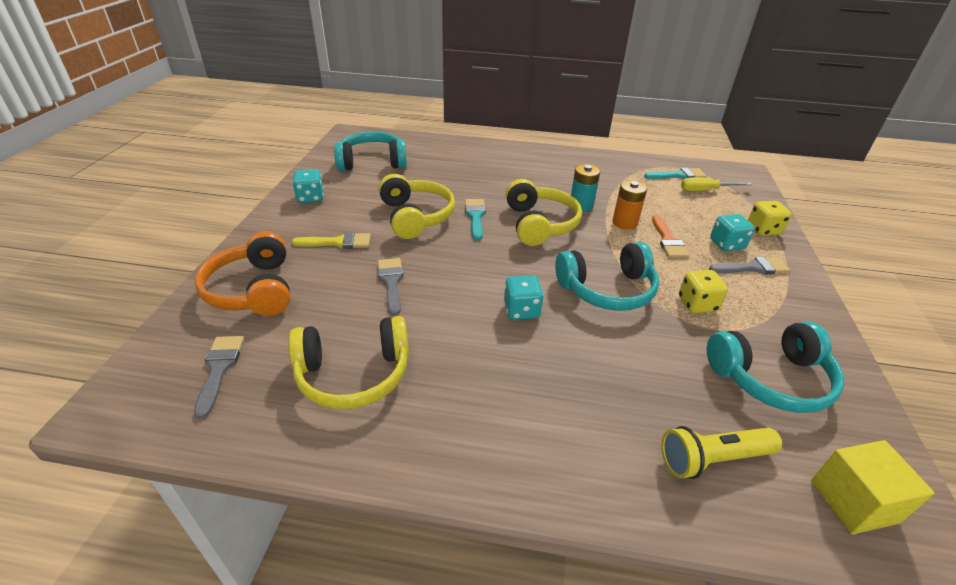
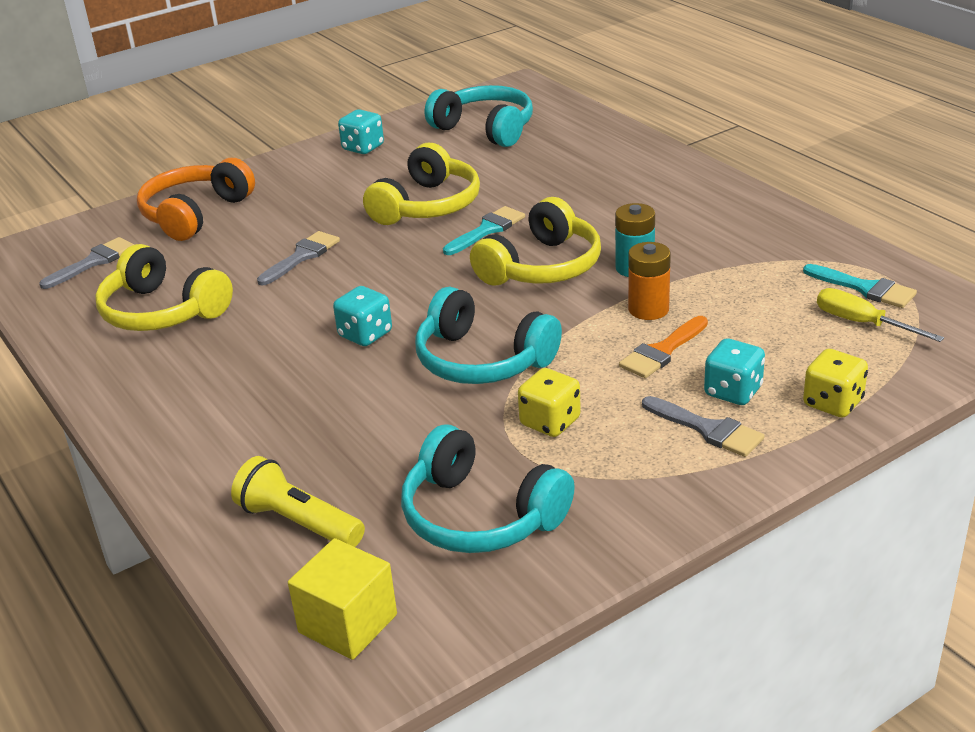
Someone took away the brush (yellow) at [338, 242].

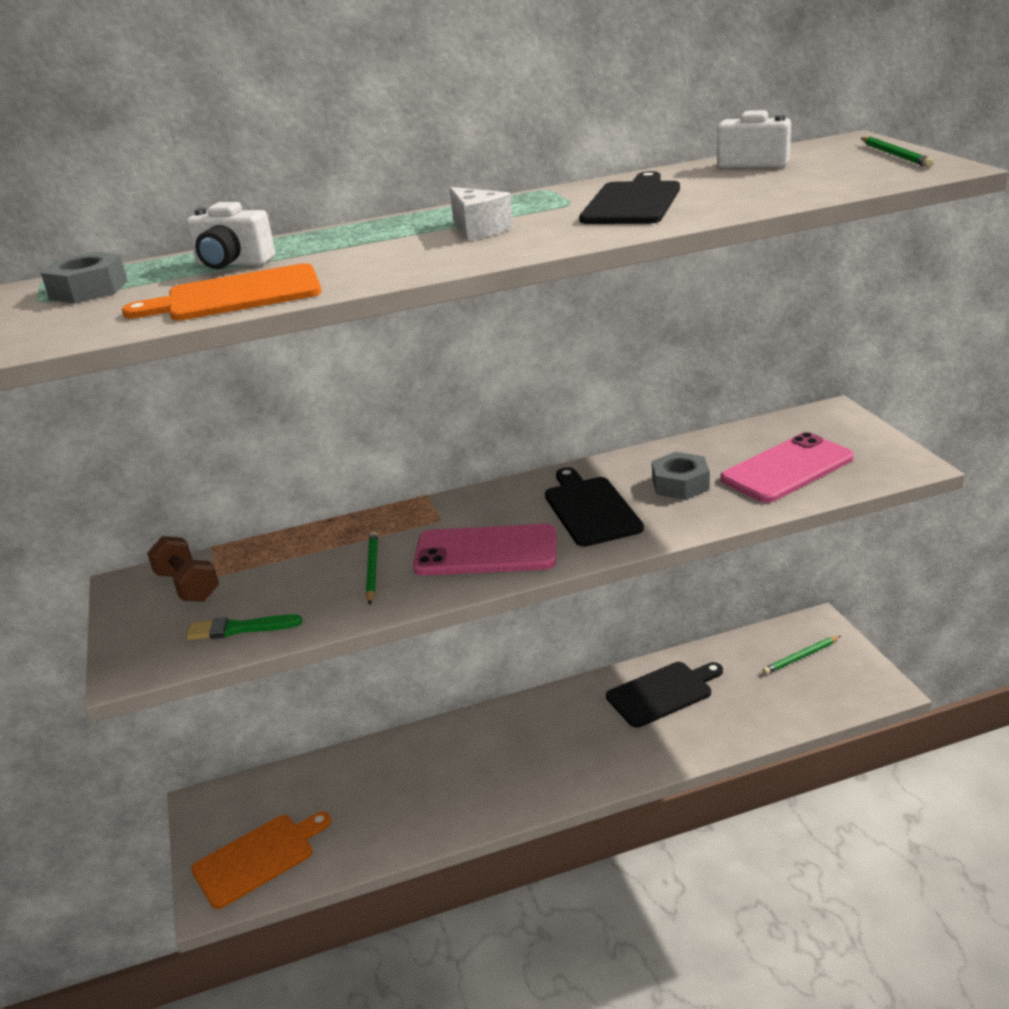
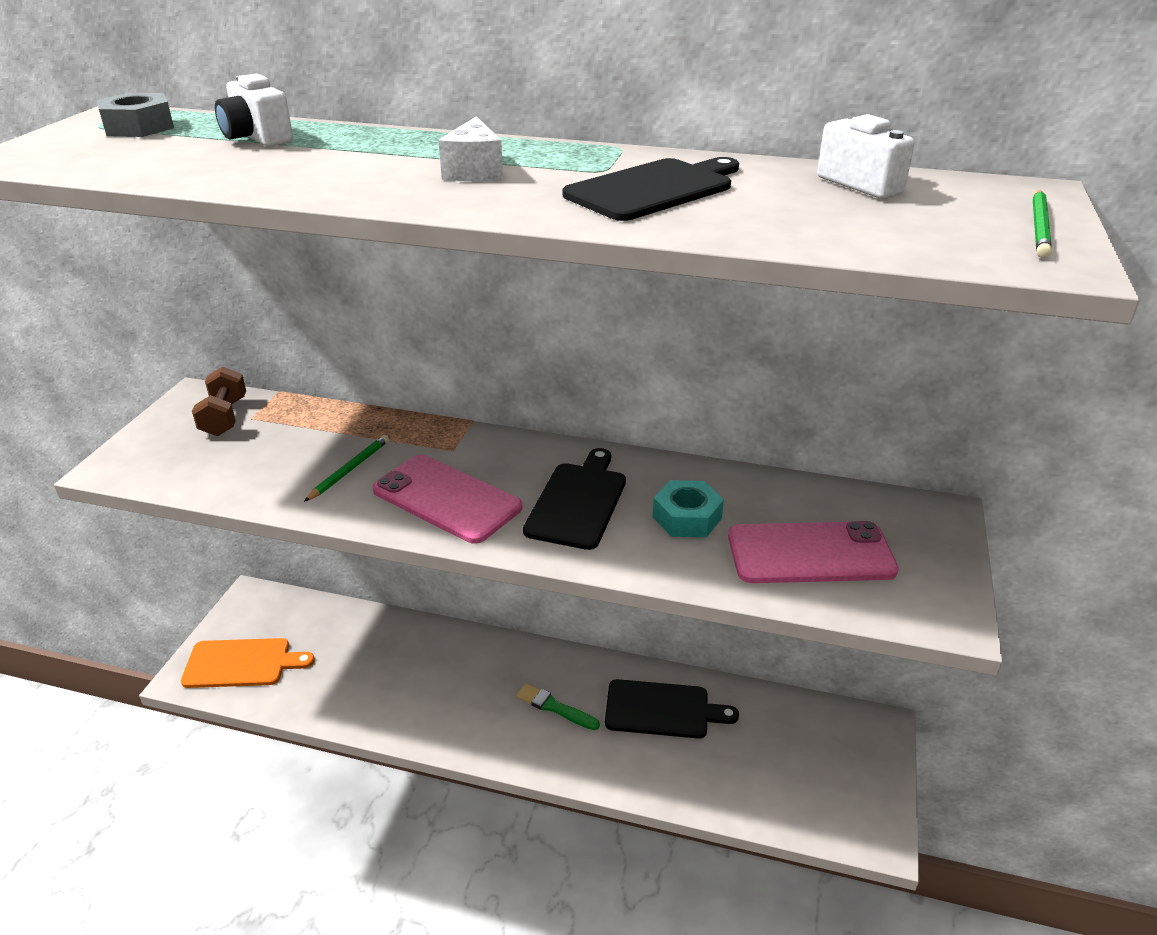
Someone took away the cutting board (orange) at [236, 295]. Someone repainted the nut (grey) at [680, 484], which became the nut (turquoise) at [687, 517]. Someone carried the brush (green) from [239, 629] to [555, 707]. Someone took away the pencil (green) at [801, 657].

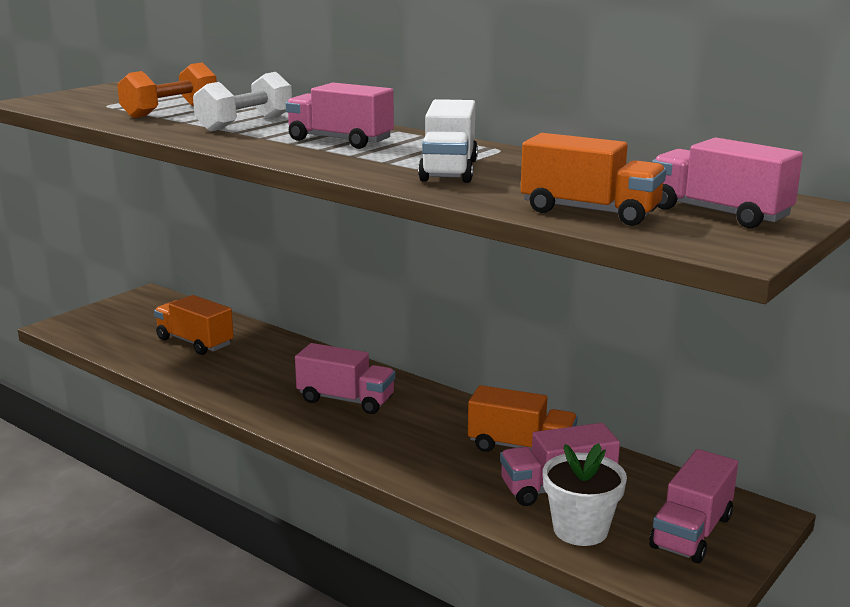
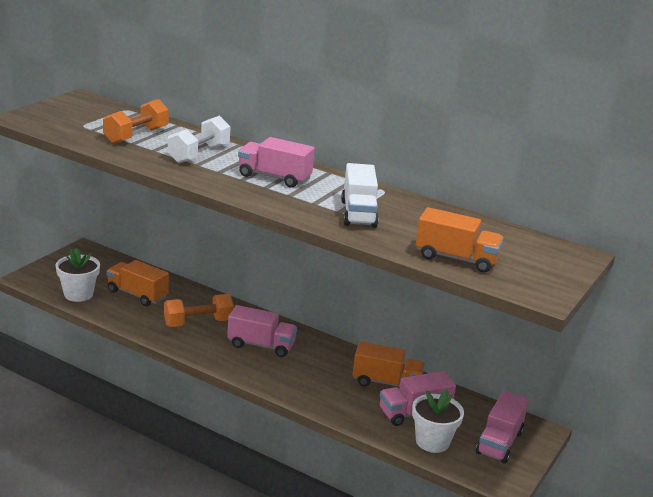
Someone took away the truck (pink) at [719, 213]. Someone put down the flower pot (white) at [78, 294]. Someone put down the dumbbell (orange) at [198, 323].

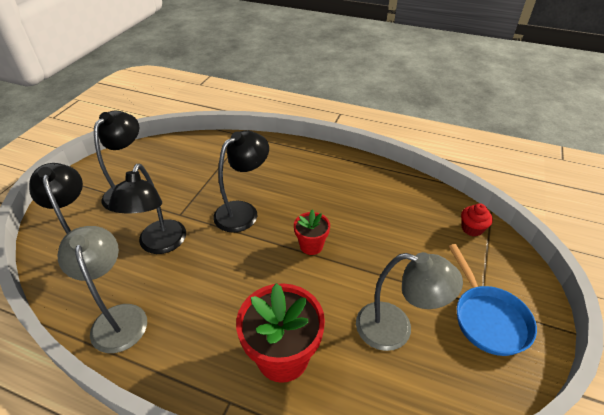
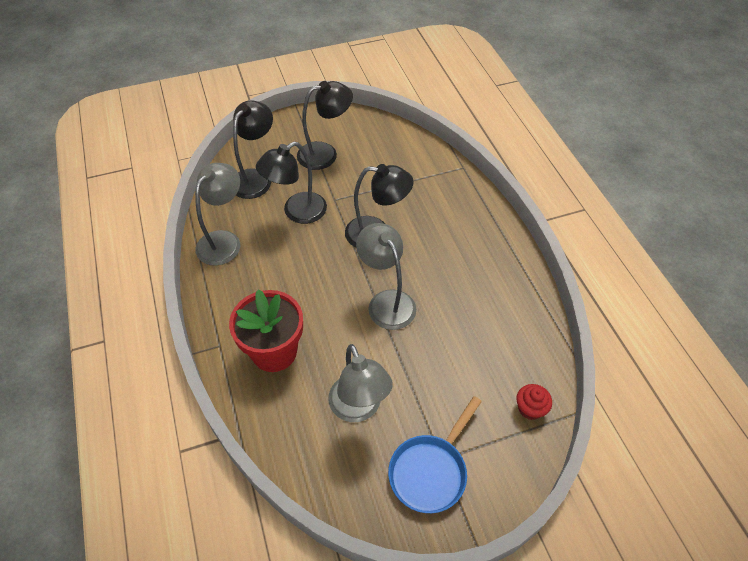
Someone swapped the flower pot (red) at [311, 246] for the lamp (grey) at [386, 301].

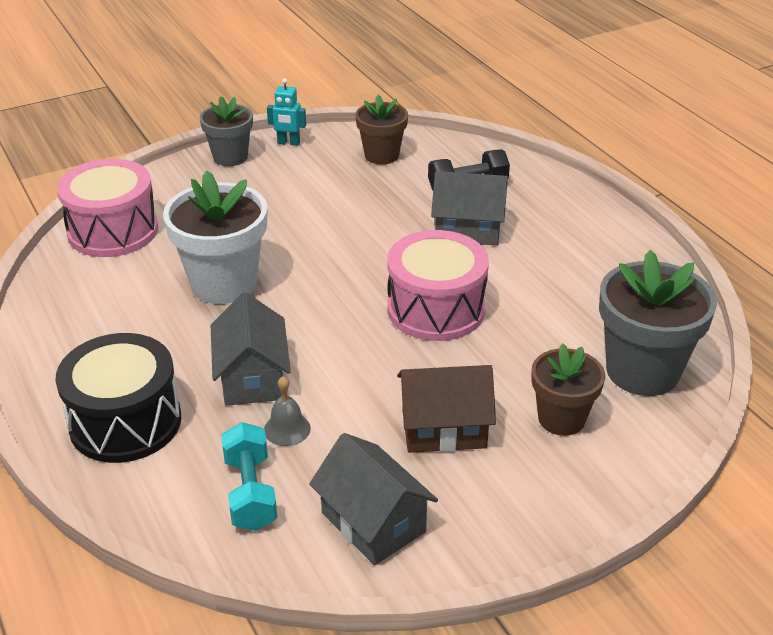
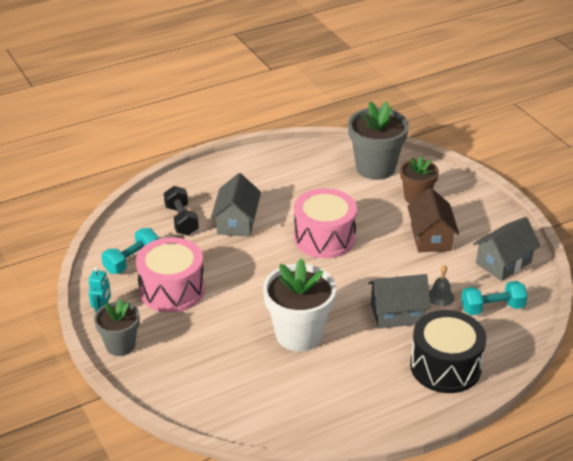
Someone swapped the flower pot (brown) at [381, 155] for the dumbbell (turquoise) at [131, 261]. Someone carried the drum (pink) from [113, 231] to [172, 290].

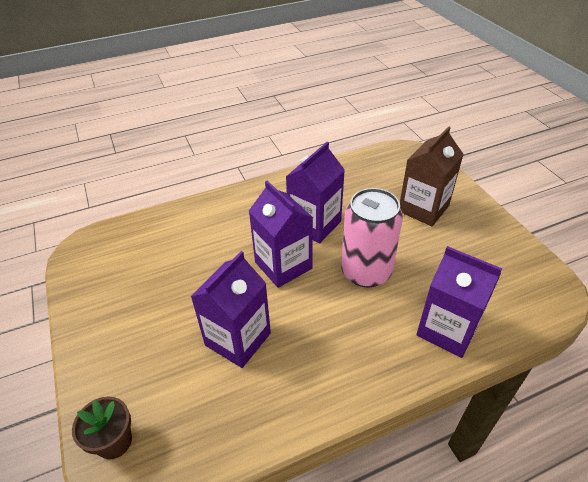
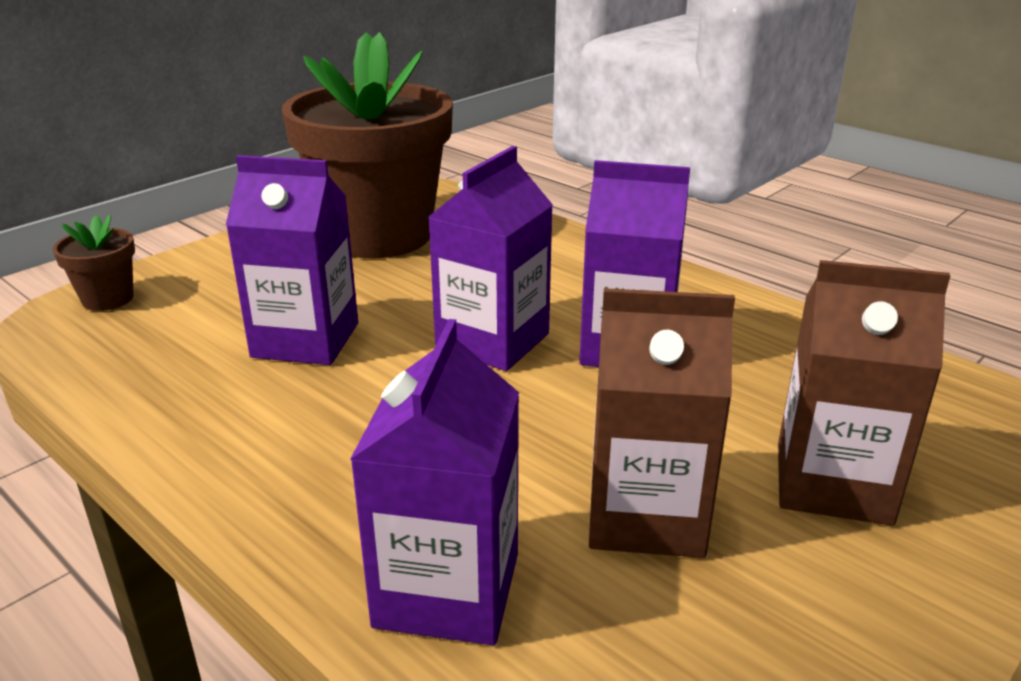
Someone took away the can (pink) at [366, 271]. Someone put down the flower pot (brown) at [378, 236]. Someone put down the carton (brown) at [646, 515].

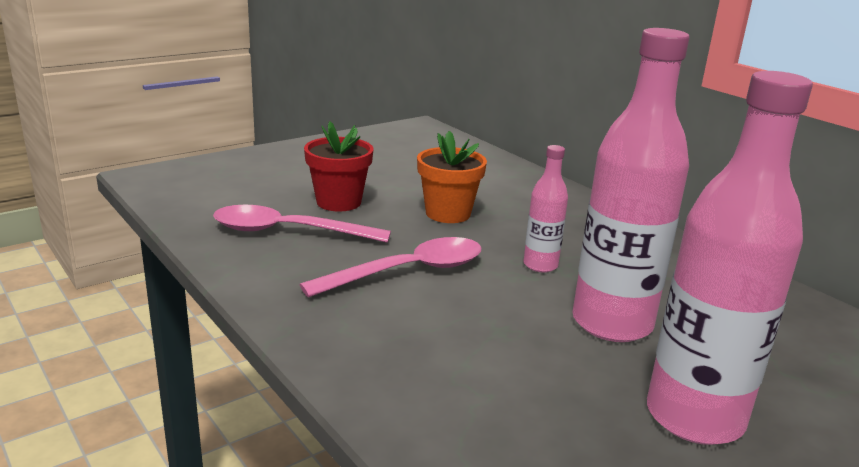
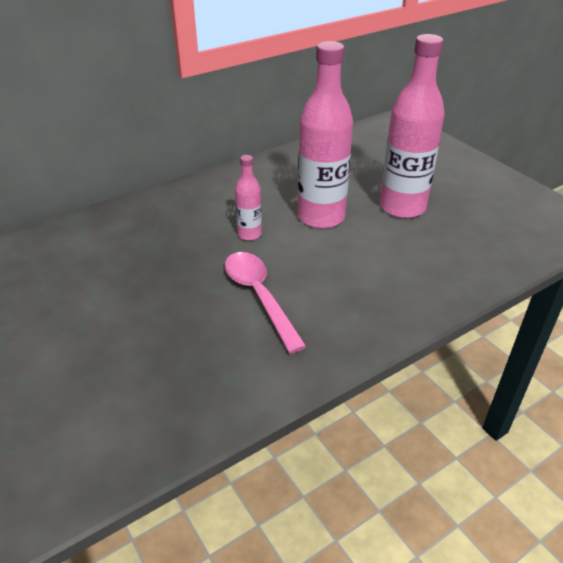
Someone took away the flower pot (red) at [338, 202]. Someone took away the flower pot (orange) at [448, 213]. Someone took away the spoon (pink) at [288, 232].

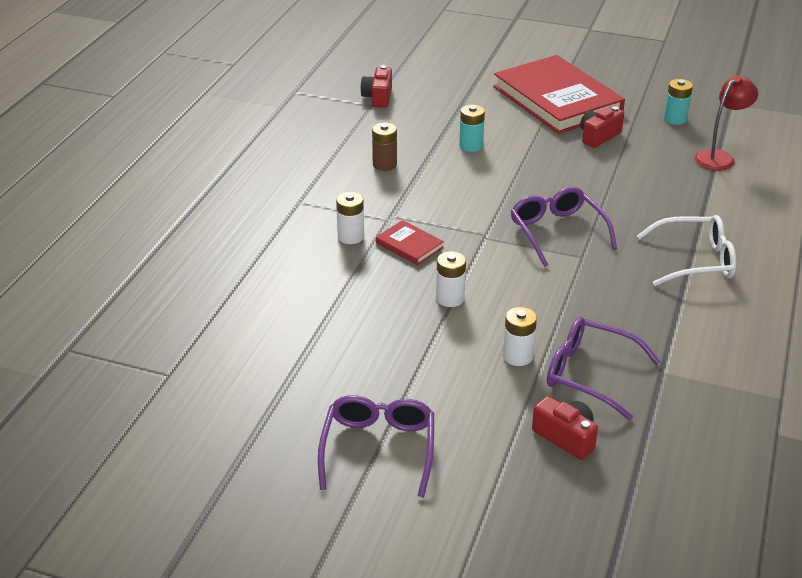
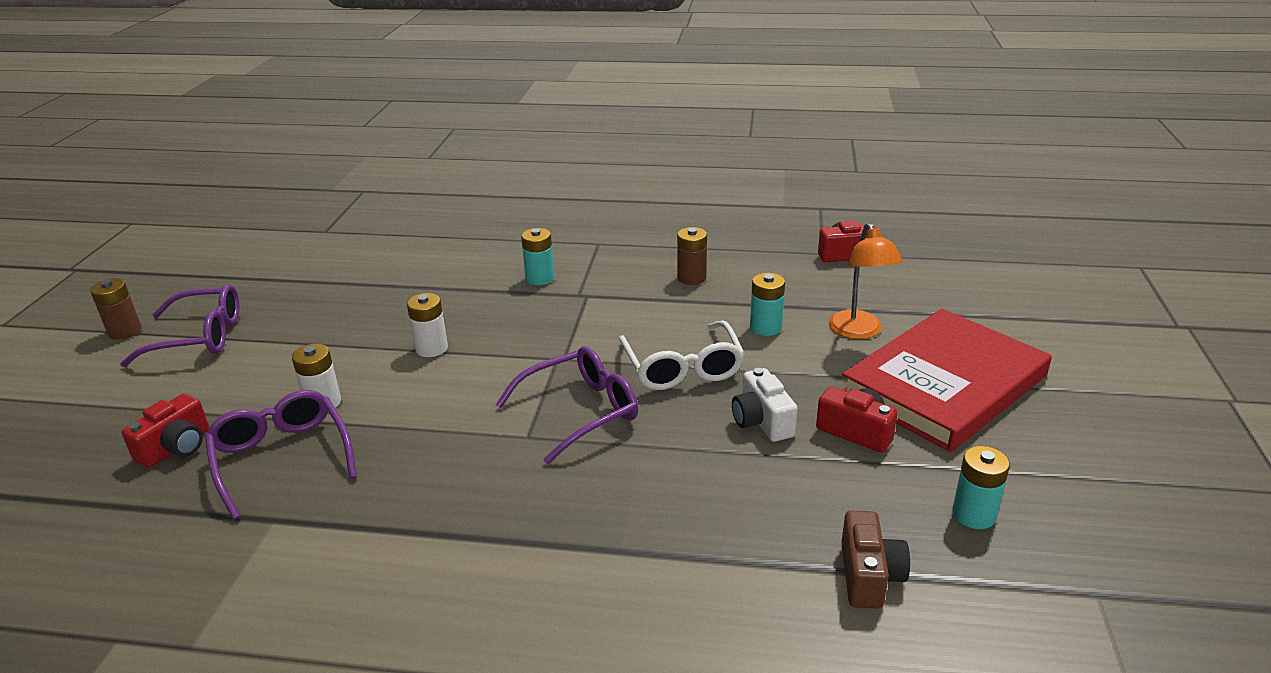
Someone swapped the lamp (red) at [719, 157] for the camera (brown) at [869, 576]. Someone repainted the battery (white) at [351, 236], which became the battery (turquoise) at [540, 278]. Someone carried the glasses (white) from [695, 260] to [682, 368]. Someone took away the book (red) at [409, 245]. Someone rotated the glasses (purple) at [589, 374] by 45 degrees counterclockwise. Someone put down the lamp (orange) at [858, 332]. Someone put down the battery (brown) at [125, 331]. Someone put down the camera (white) at [762, 421].

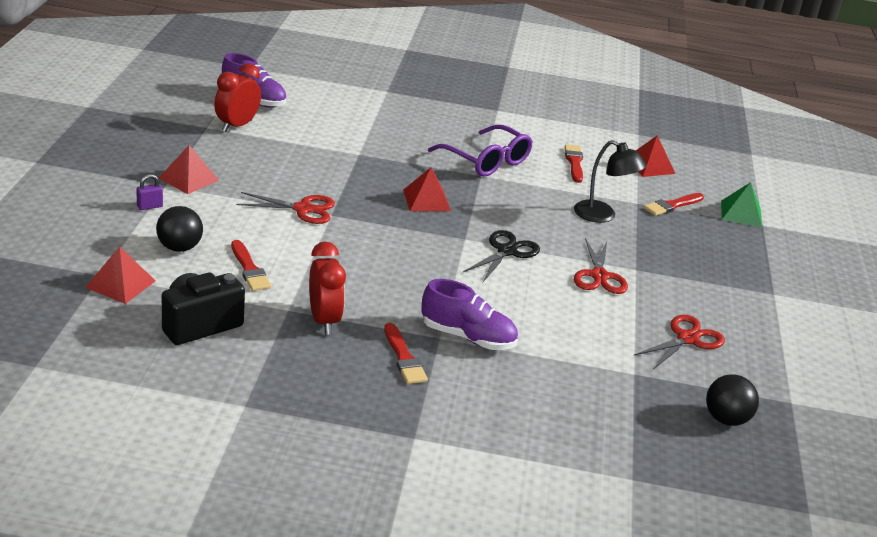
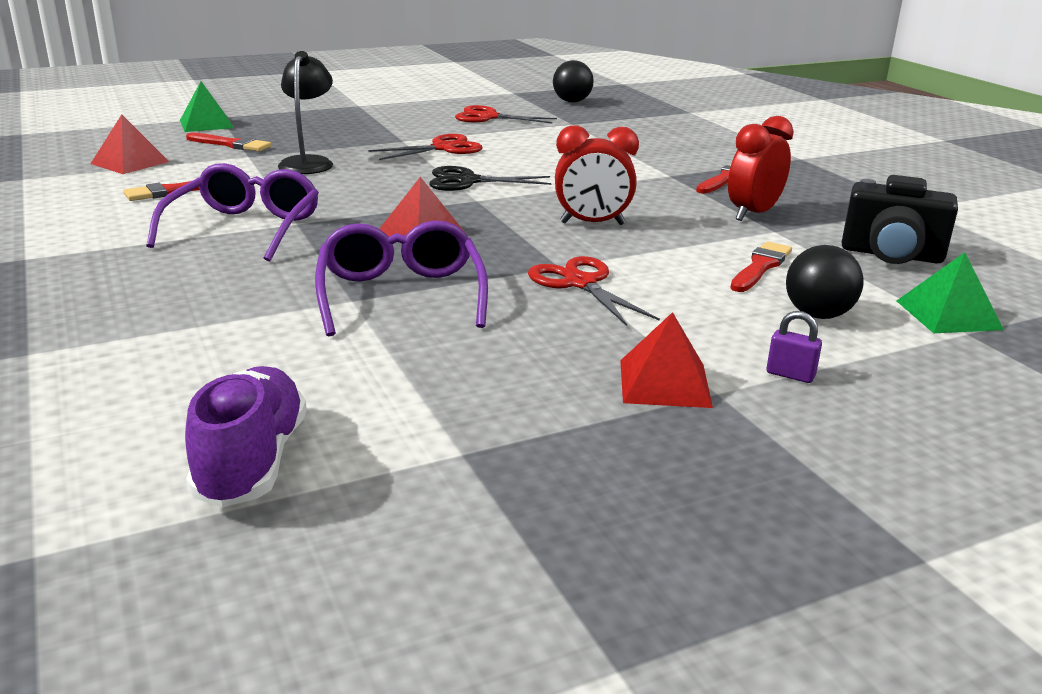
Someone carried the clock (red) from [237, 126] to [592, 224]. Someone repainted the pyramid (red) at [120, 284], which became the pyramid (green) at [948, 315]. Someone took away the shoe (purple) at [467, 337]. Someone put down the glasses (purple) at [401, 295].

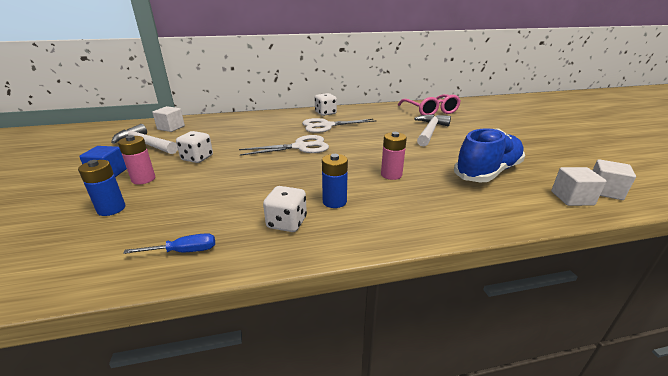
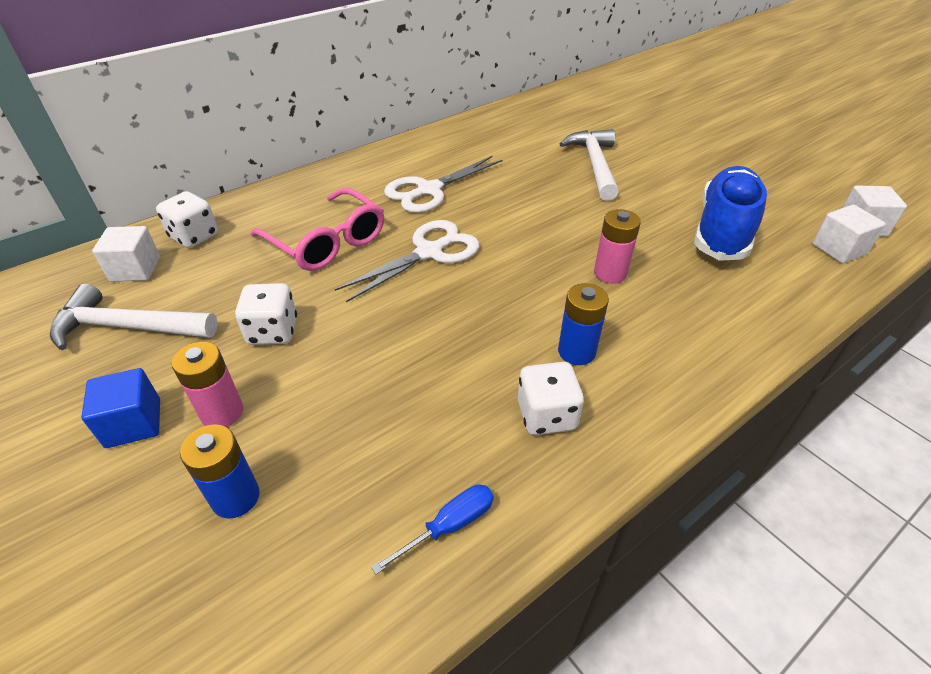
Someone carried the dice (white) from [325, 113] to [194, 236]. Someone carried the glasses (pink) from [430, 111] to [327, 242].

